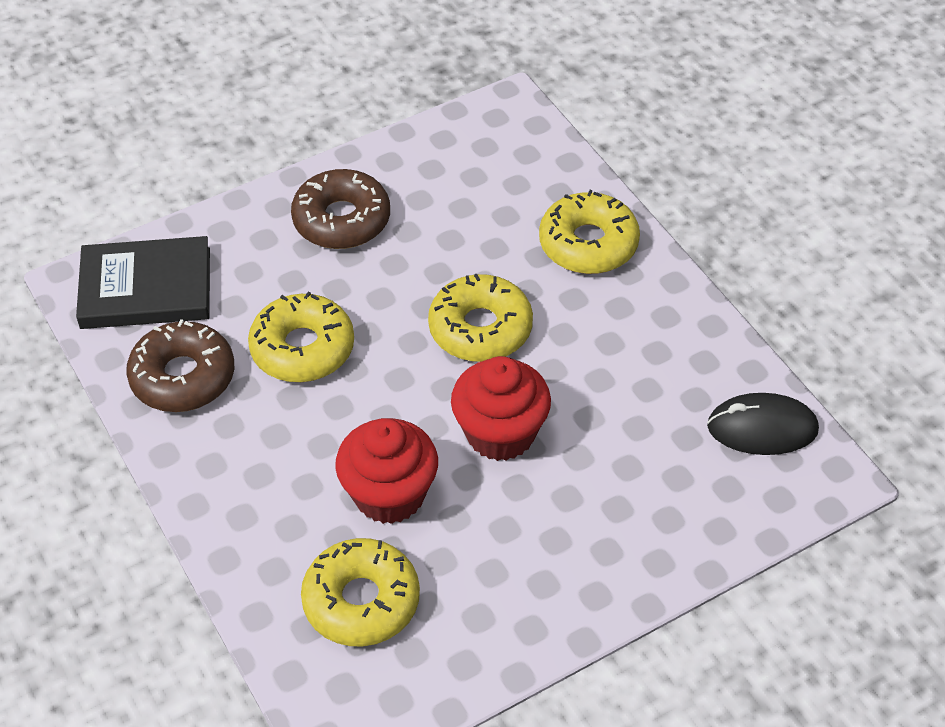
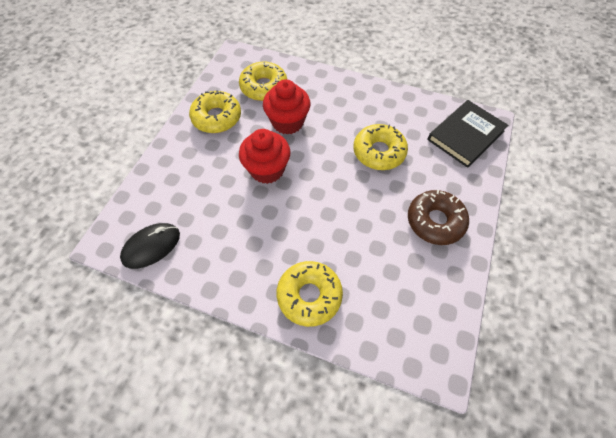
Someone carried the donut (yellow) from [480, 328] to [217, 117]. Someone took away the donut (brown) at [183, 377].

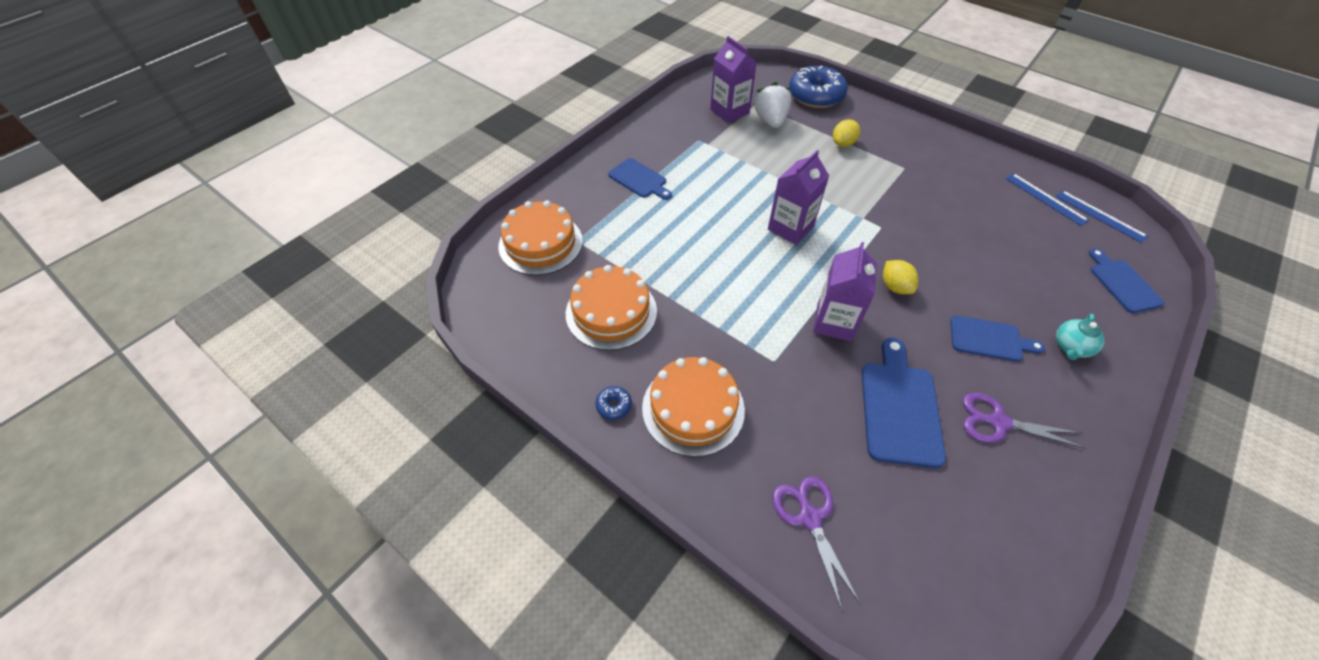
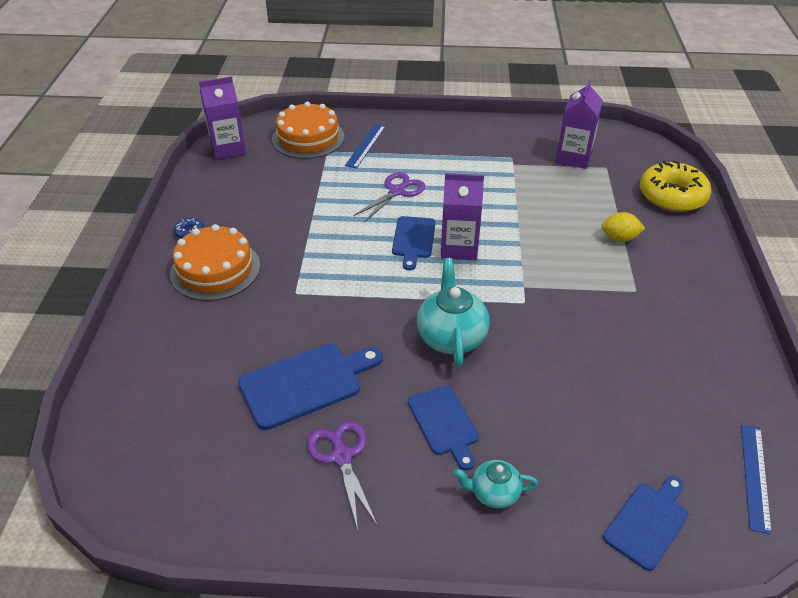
Someone repainted the donut (blue) at [816, 95], which became the donut (yellow) at [672, 196]. Someone took away the strawberry (white) at [770, 121]. Someone carried the cutting board (blue) from [639, 179] to [413, 240]. Someone carried the ruler (blue) from [1045, 199] to [365, 146]. Someone carried the carton (purple) from [834, 322] to [228, 148]. Someone swapped the lemon (yellow) at [895, 287] for the teapot (turquoise) at [451, 336]. Someone took away the cake (orange) at [611, 312]. Someone carried the scissors (purple) from [809, 518] to [397, 191].

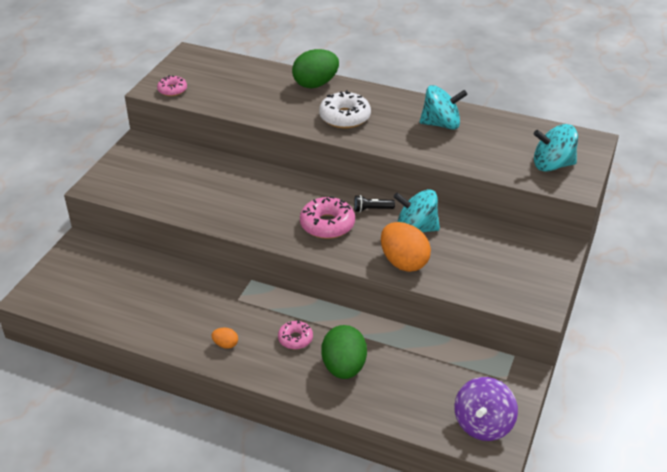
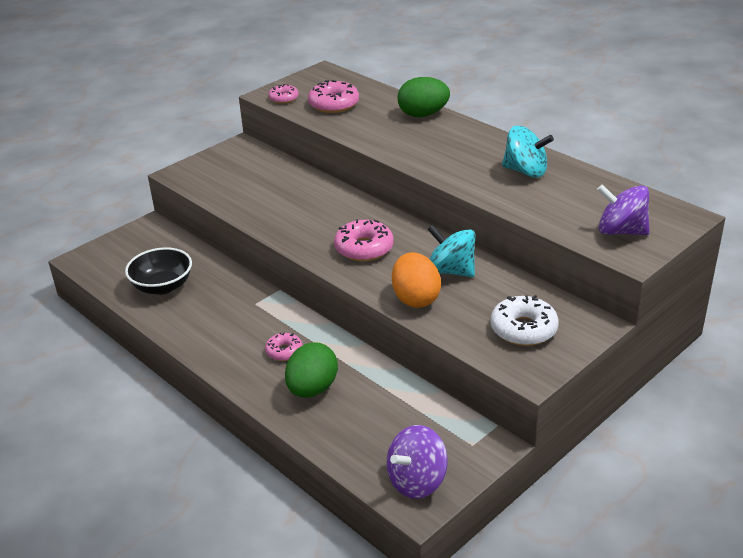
Someone carried the donut (white) from [344, 117] to [523, 329]. Someone repainted the spinning top (turquoise) at [552, 165], which became the spinning top (purple) at [621, 231]. Someone took away the flashlight (black) at [372, 209]. Someone took away the egg (orange) at [225, 344]. Someone put down the donut (pink) at [334, 104]. Someone put down the bowl (black) at [162, 286].

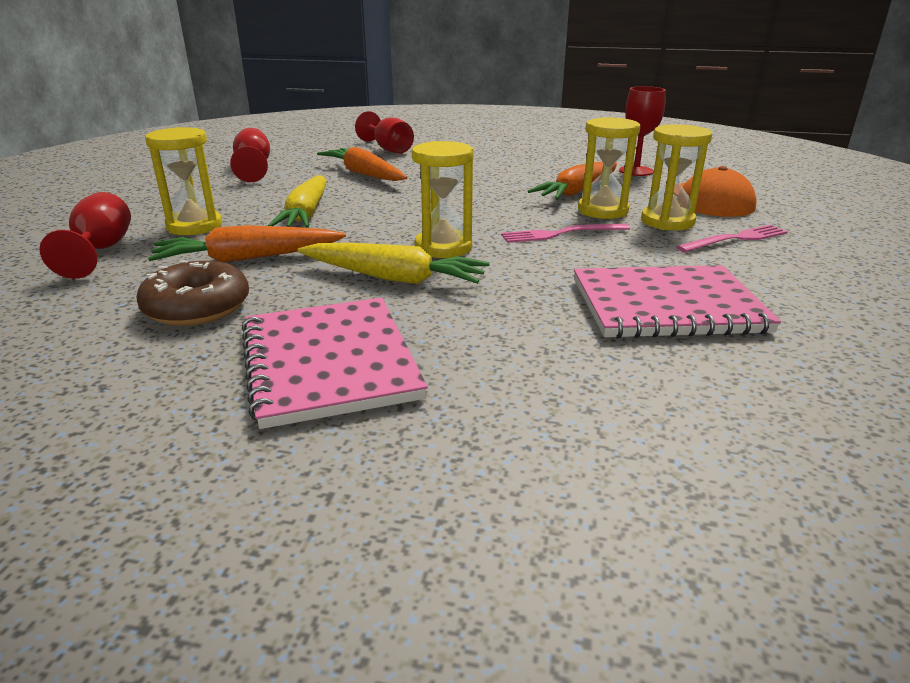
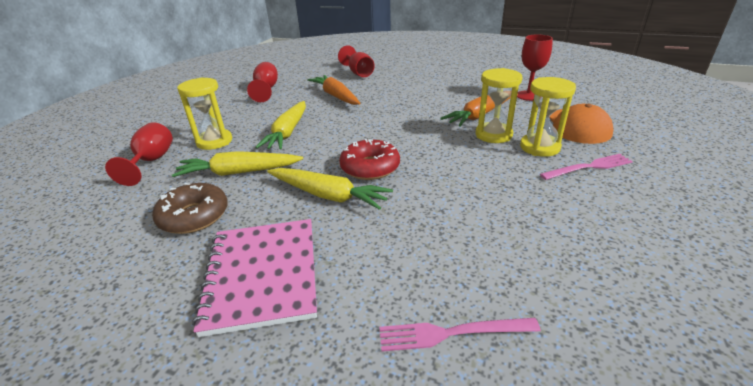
Someone swapped the hourglass (yellow) at [443, 247] for the donut (red) at [370, 167]. Someone carried the fork (pink) from [561, 234] to [452, 333]. Someone repainted the carrot (orange) at [247, 258], which became the carrot (yellow) at [238, 172]. Someone took away the notebook (pink) at [667, 306].

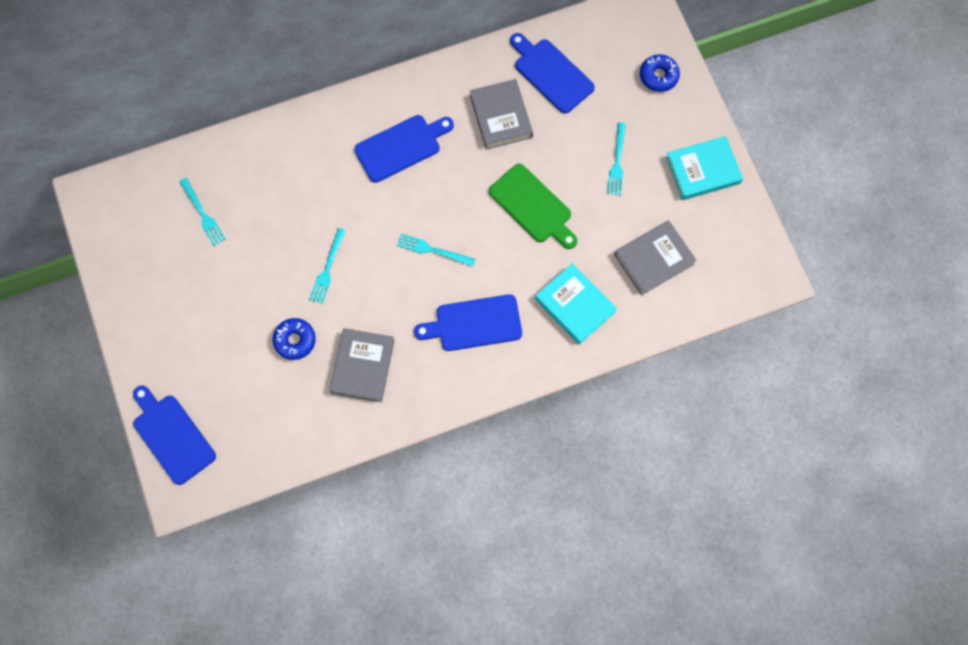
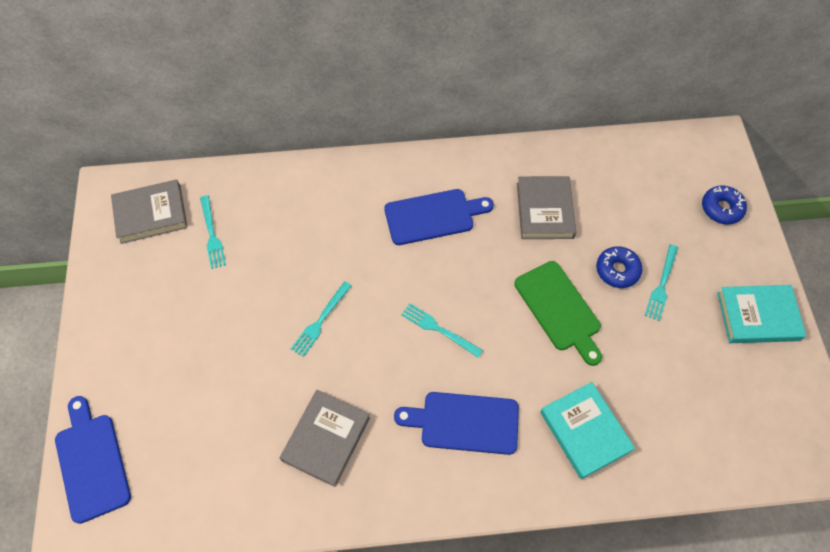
Someone took away the cutting board (blue) at [551, 74]. Someone carried the book (grey) from [654, 259] to [151, 214]. Someone carried the donut (blue) from [295, 340] to [617, 270].

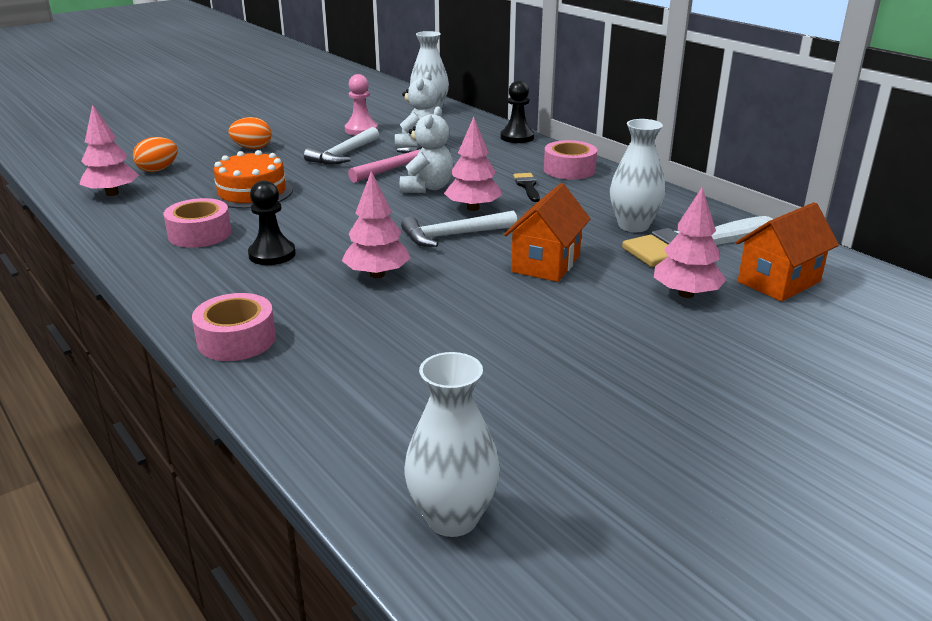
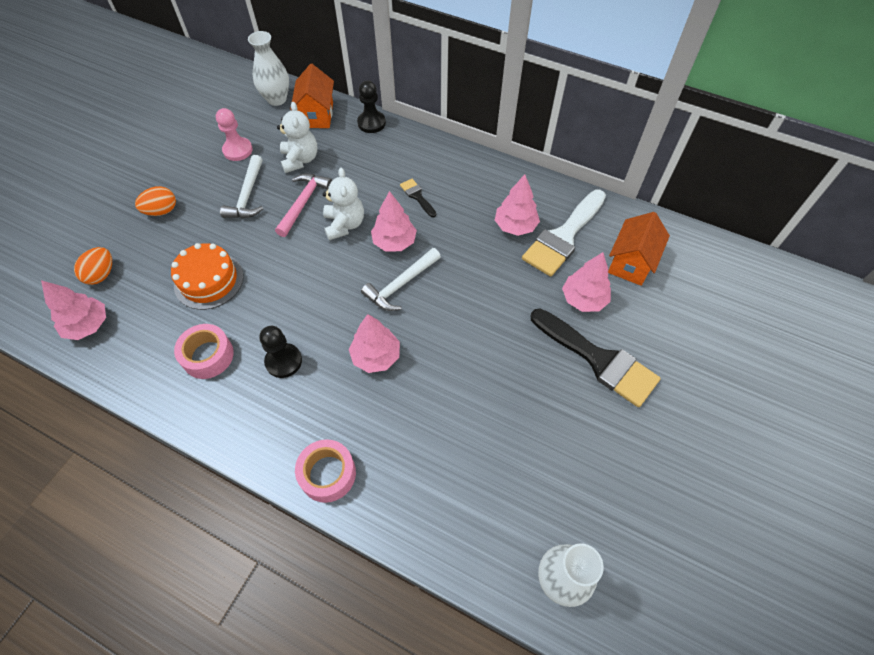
Someone swapped the vase (white) at [633, 226] for the tree (pink) at [515, 226]. Someone took away the tape (pink) at [569, 170]. Someone carried the house (orange) from [546, 263] to [316, 115]. Someone put down the brush (black) at [598, 359].

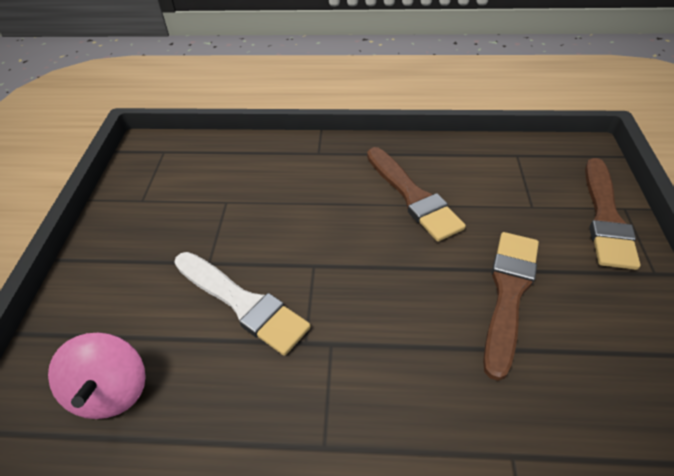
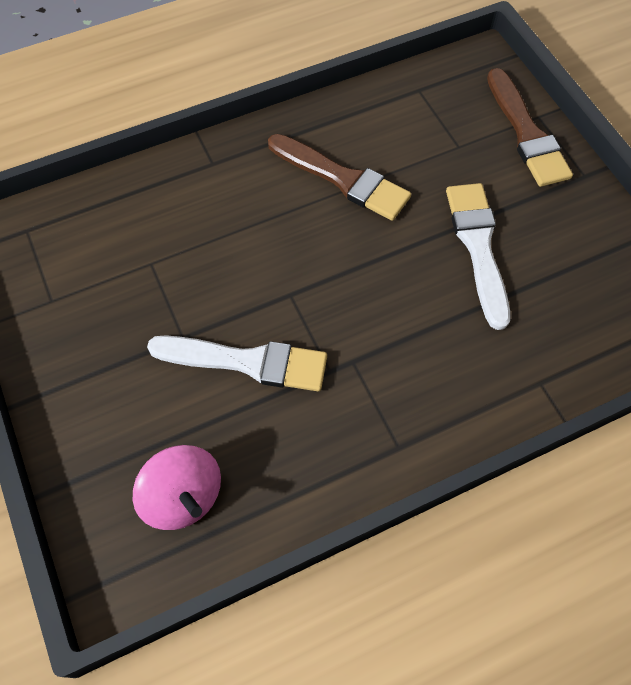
Someone repainted the brush (brown) at [508, 294], which became the brush (white) at [478, 247].

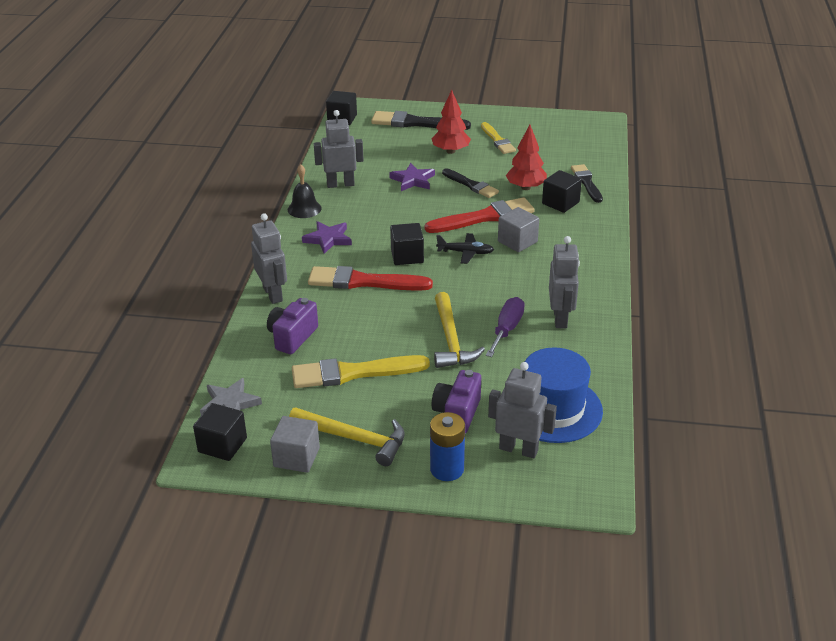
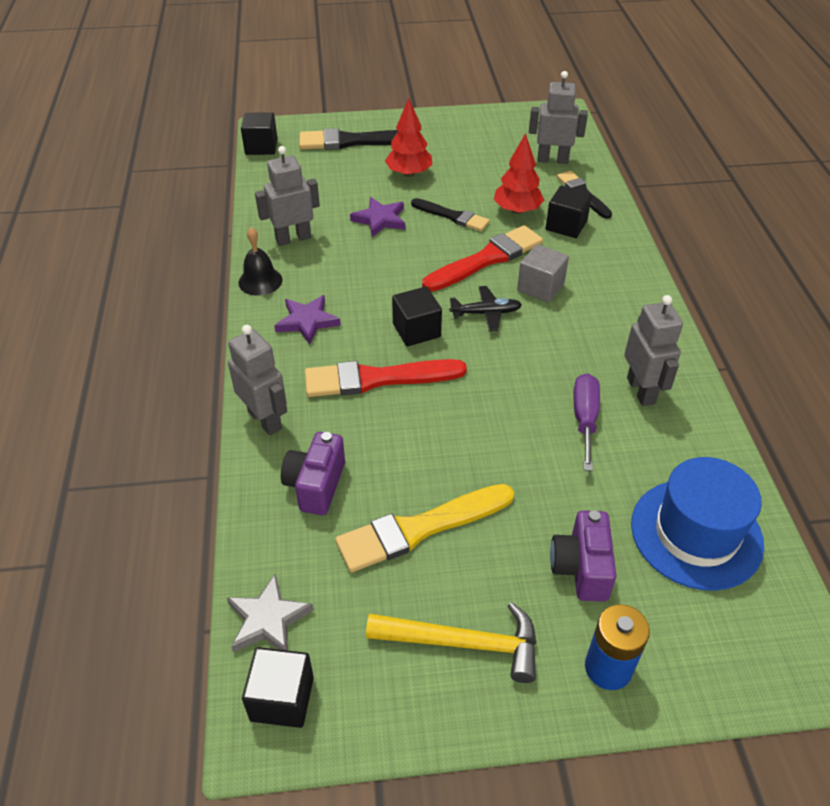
Someone took away the brush (yellow) at [497, 140]. Someone took away the hammer (yellow) at [451, 340]. Someone carried the robot (grey) from [518, 449] to [552, 160]. Someone took away the cube (grey) at [296, 457].

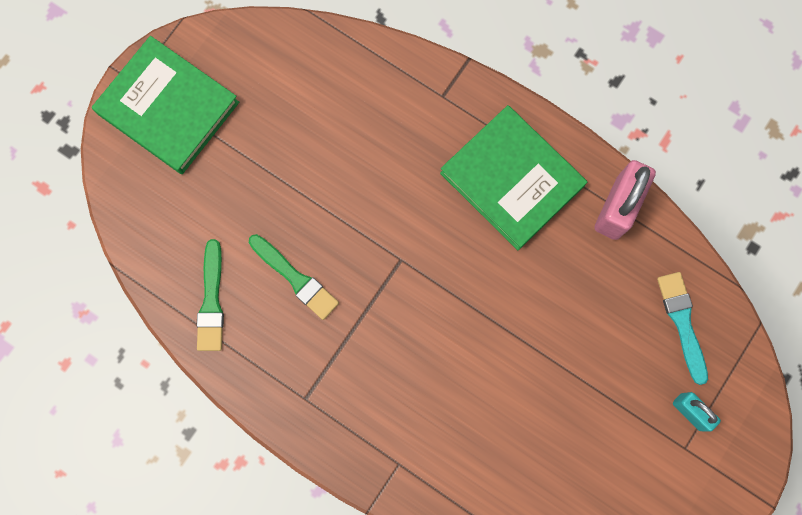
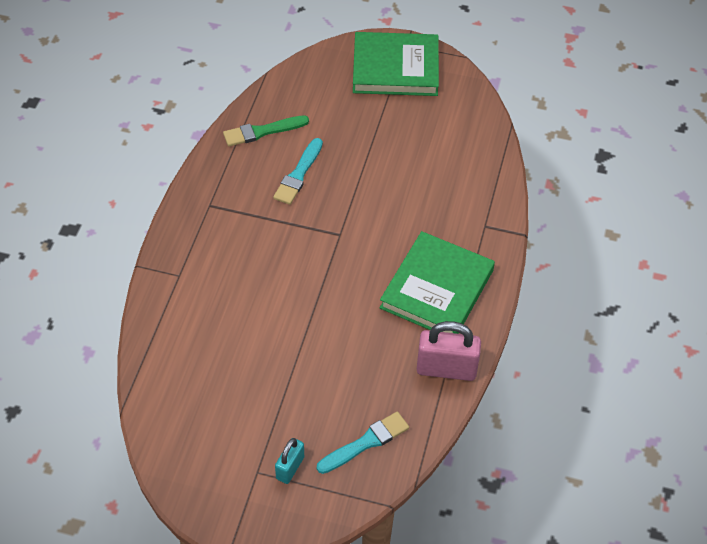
Someone rotated the book (green) at [168, 108] by 75 degrees clockwise. Someone repainted the brush (green) at [295, 278], which became the brush (turquoise) at [298, 174].

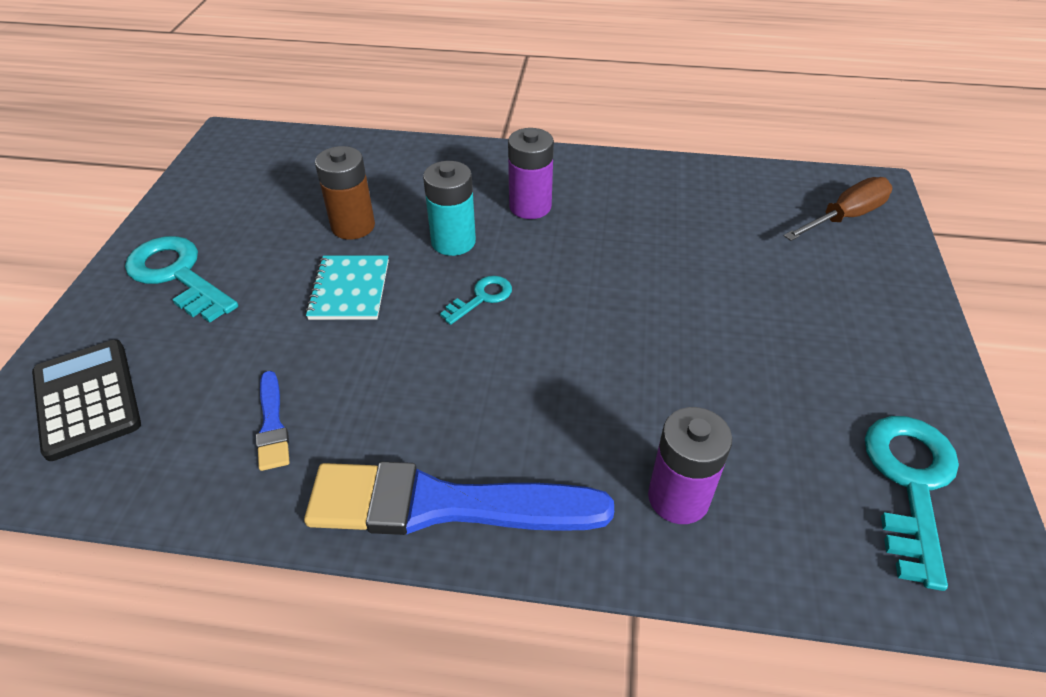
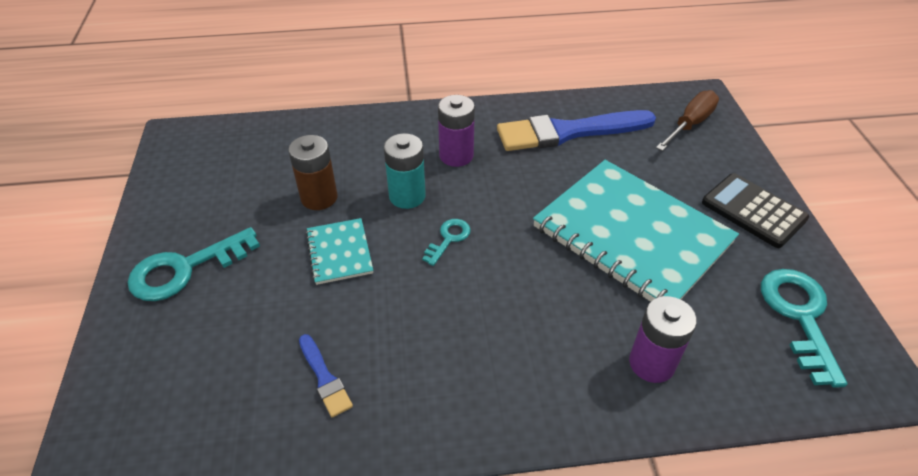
Someone rotated the key (turquoise) at [178, 275] by 60 degrees counterclockwise. Someone carried the calculator (black) from [87, 399] to [753, 211]. Someone carried the brush (blue) from [443, 505] to [568, 132]. Someone put down the notebook (turquoise) at [631, 235].

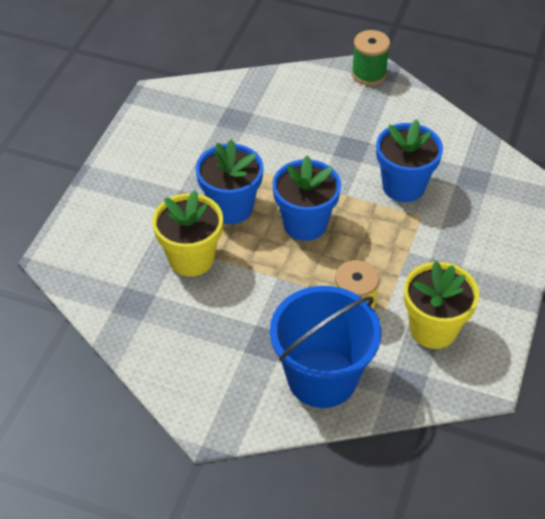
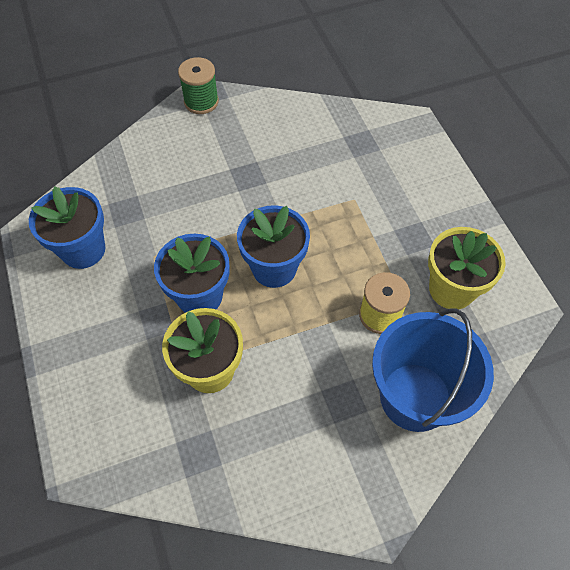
Someone carried the flower pot (blue) from [403, 186] to [83, 249].

